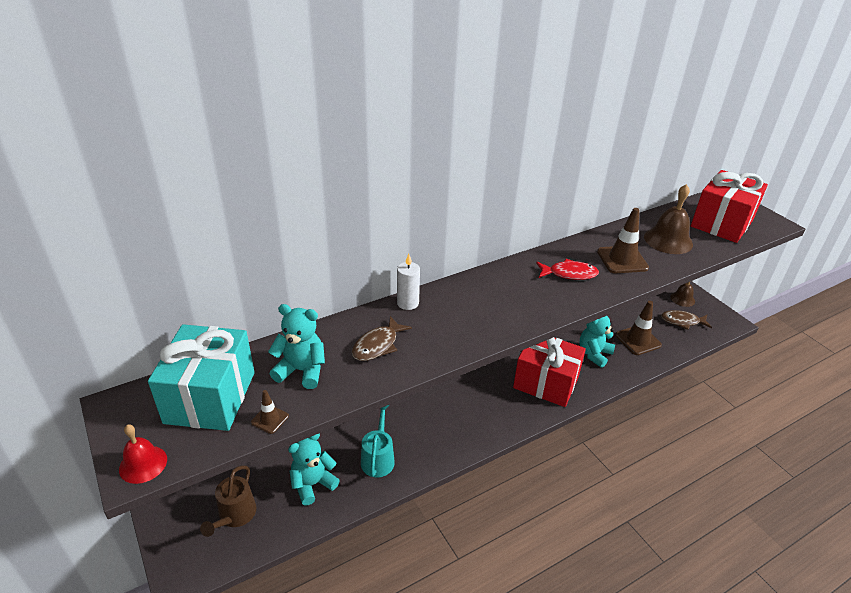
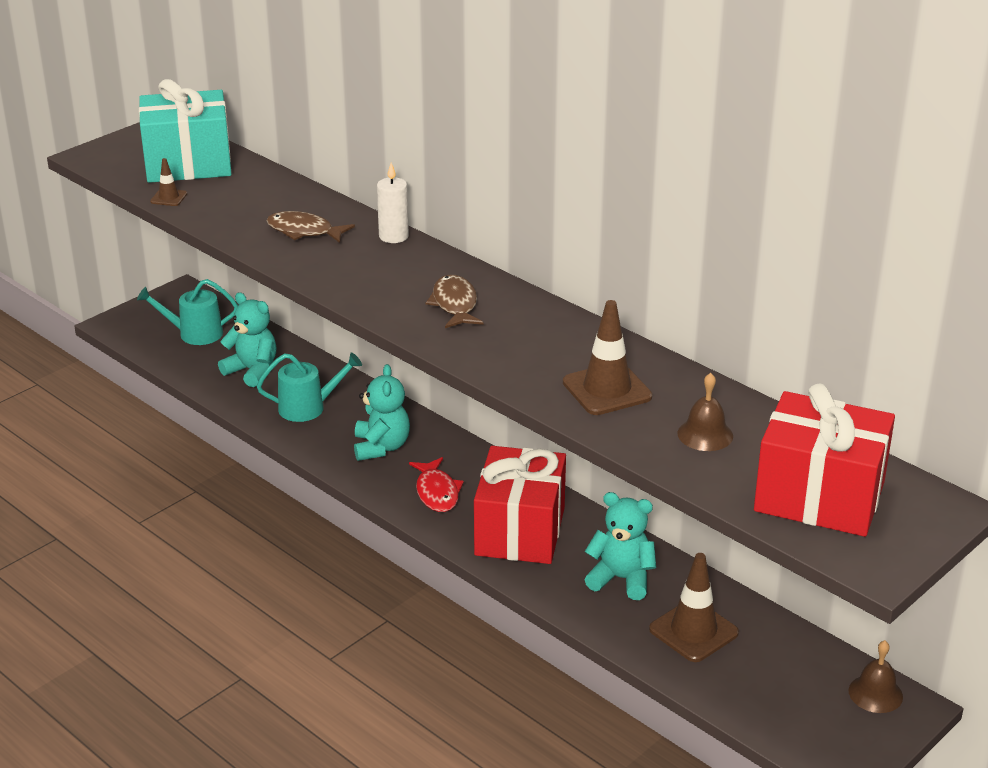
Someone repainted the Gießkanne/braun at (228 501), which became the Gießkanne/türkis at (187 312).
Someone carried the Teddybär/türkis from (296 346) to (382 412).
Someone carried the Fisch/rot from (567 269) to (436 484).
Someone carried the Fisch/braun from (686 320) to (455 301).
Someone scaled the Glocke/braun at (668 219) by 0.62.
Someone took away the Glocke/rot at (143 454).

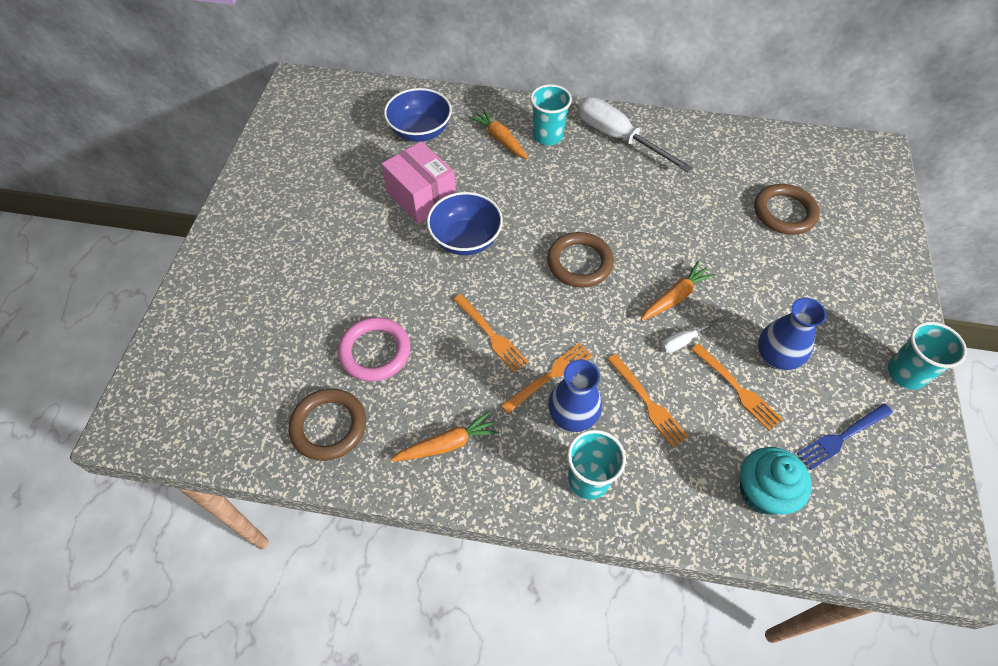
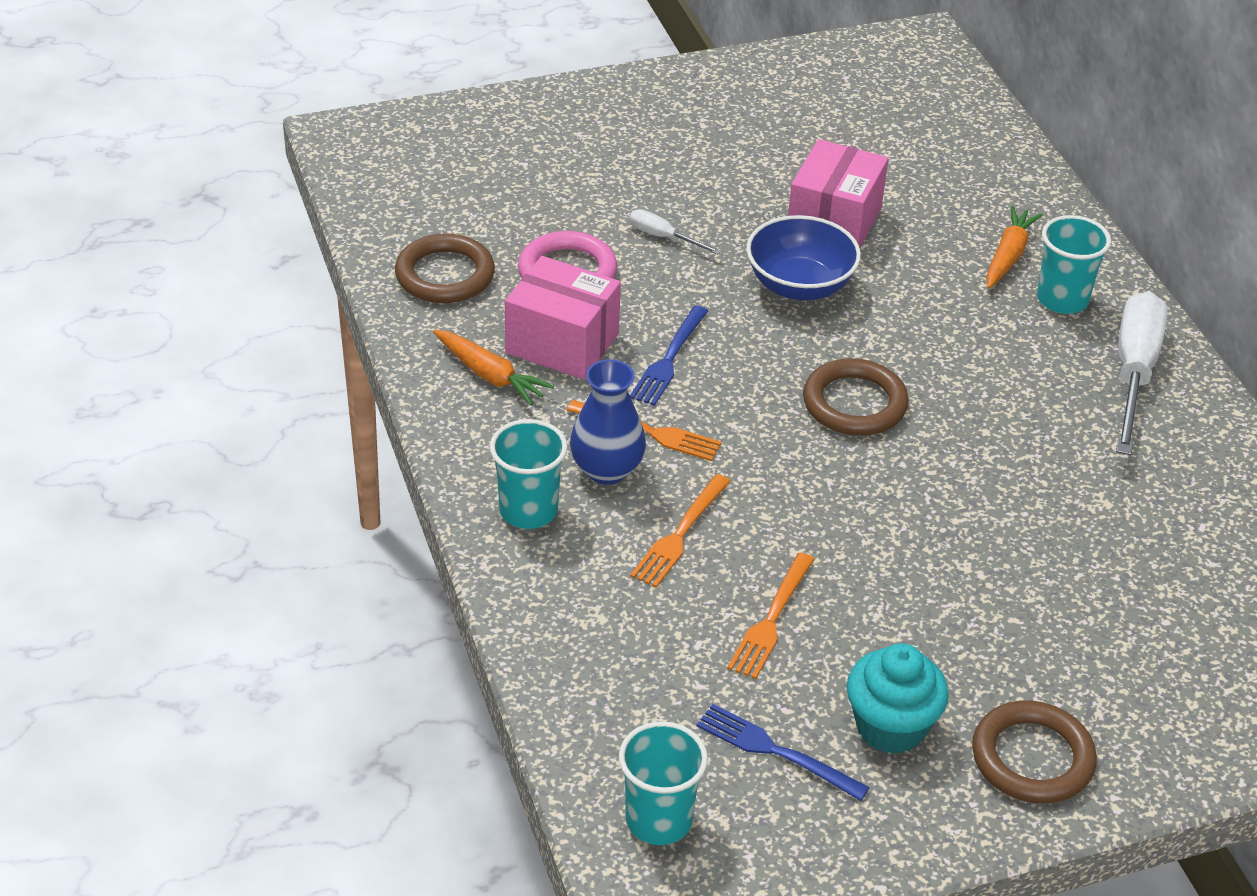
Someone put down the Schachtel/rosa at (563 318).
Someone carried the Becher/türkis from (927 356) to (663 783).
Someone carried the Schraubenzieher/weiß from (693 334) to (675 232).
Someone repainted the Gabel/orange at (490 333), which became the Gabel/blau at (669 356).
Someone carried the Muffin/türkis from (776 481) to (898 698).
Someone carried the Ring/braun from (787 209) to (1034 752).
Someone took away the Schüssel/blau at (418 115).
Someone took away the Karotte/orange at (678 291).
Someone took away the Vase/blau at (792 334).

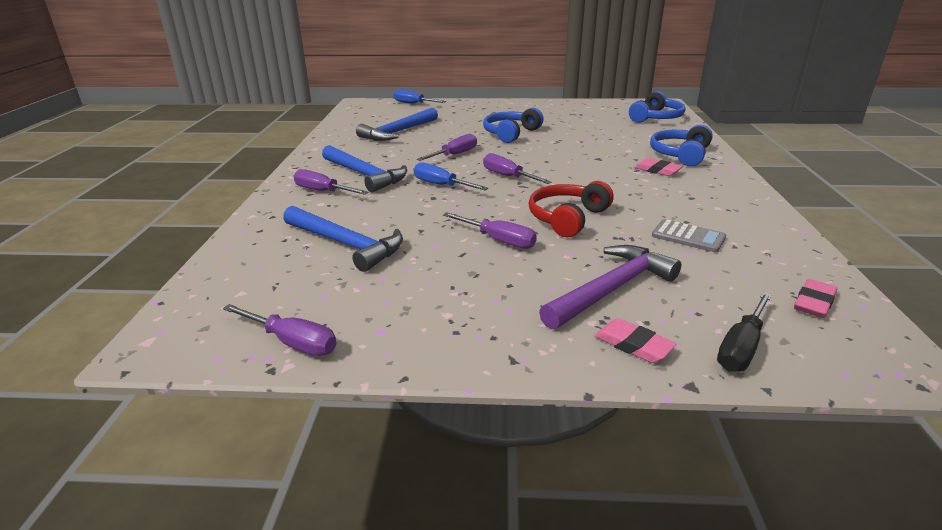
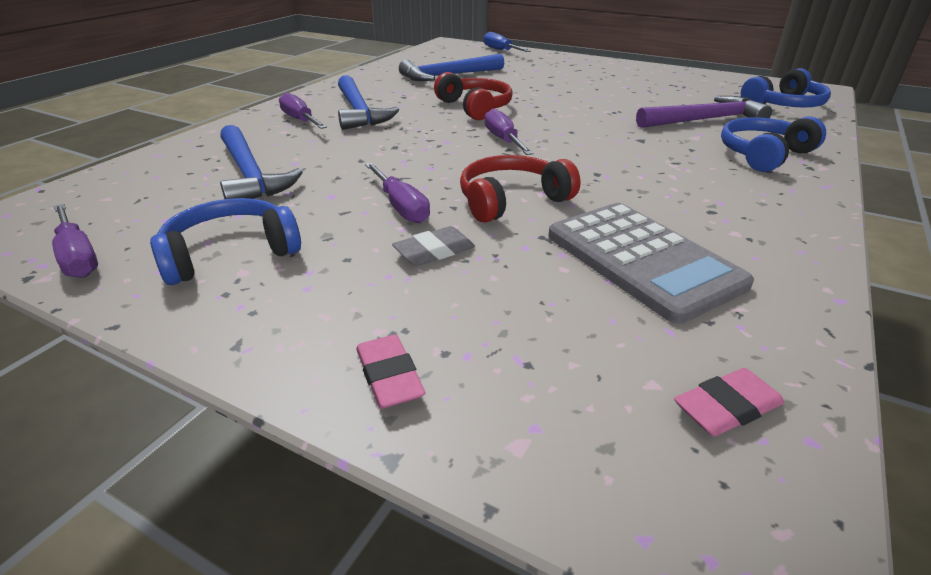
Someone carried the Kopfhörer/blau from (513 125) to (225 241).
Someone put down the Radiergummi/grau at (433 246).
Someone swapped the Schraubenzieher/lila at (447 147) for the Kopfhörer/rot at (473 96).
Someone scaled the Taschenrechner/grau at (689 235) by 1.93.
Someone carried the Hammer/lila from (610 287) to (704 112).
Someone took away the Schraubenzieher/blau at (451 176).
Someone took away the Radiergummi/rosa at (658 167).
Someone took away the Schraubenzieher/schwarz at (744 332).

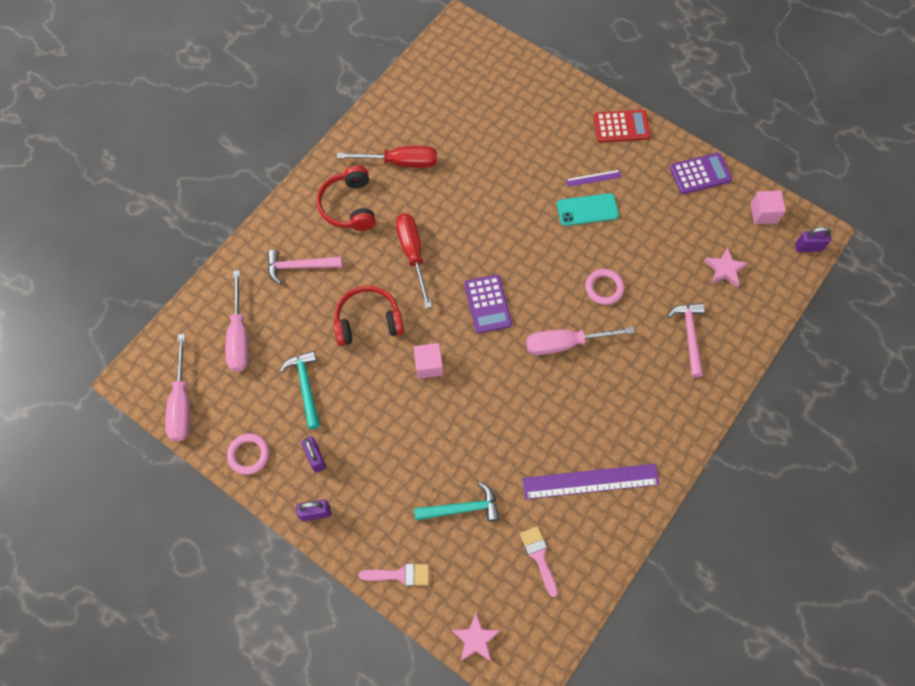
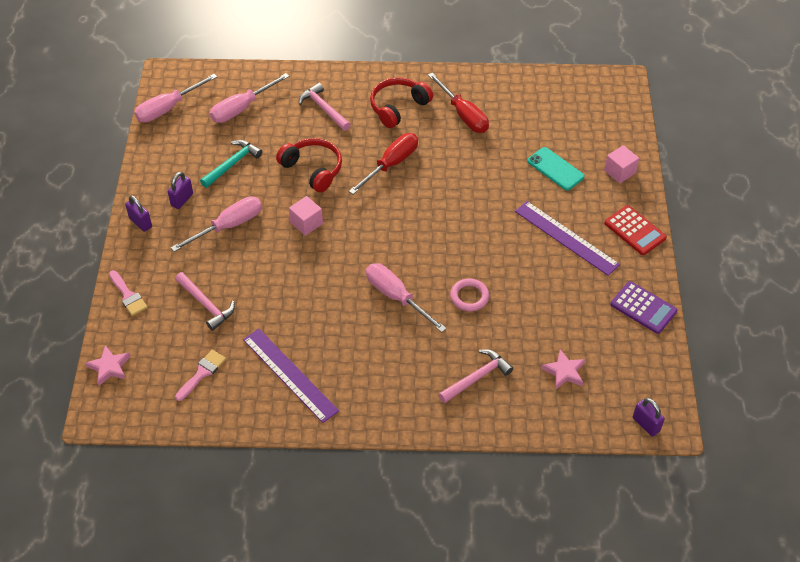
Someone put down the Schraubenzieher/rosa at (216 224).
Someone repainted the Hammer/türkis at (457 502), which became the Hammer/rosa at (205 301).
Someone scaled the Lineal/lila at (594 178) by 2.12.
Someone carried the Handy/türkis from (588 209) to (556 168).
Someone carried the Kubus/rosa from (768 207) to (621 164).
Someone took away the Ring/rosa at (248 454).
Someone took away the Taschenrechner/lila at (488 304).

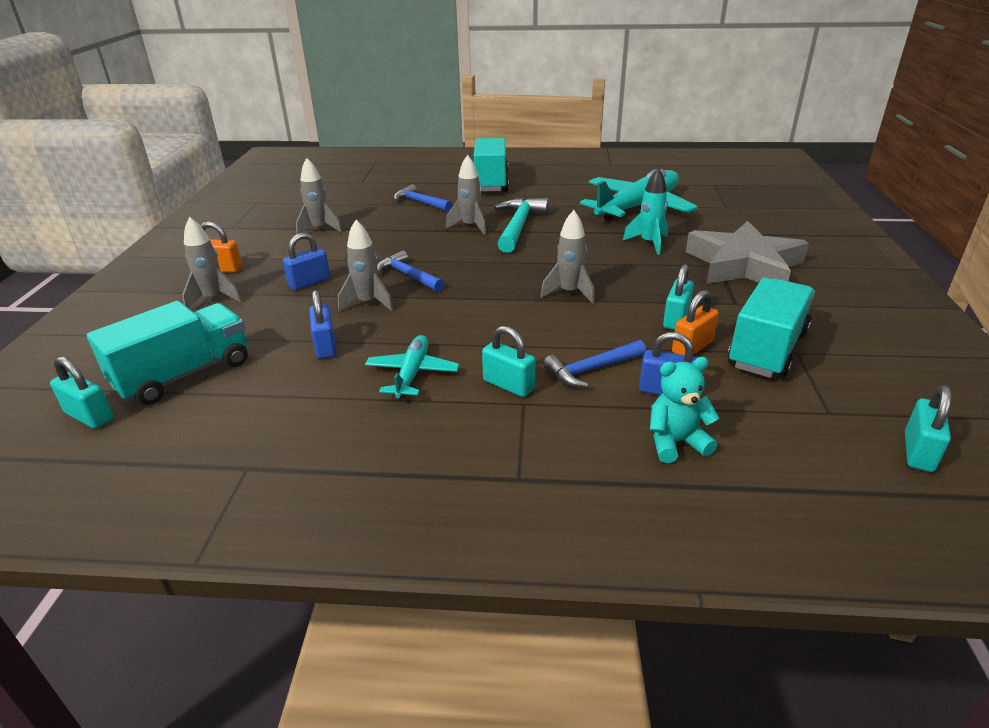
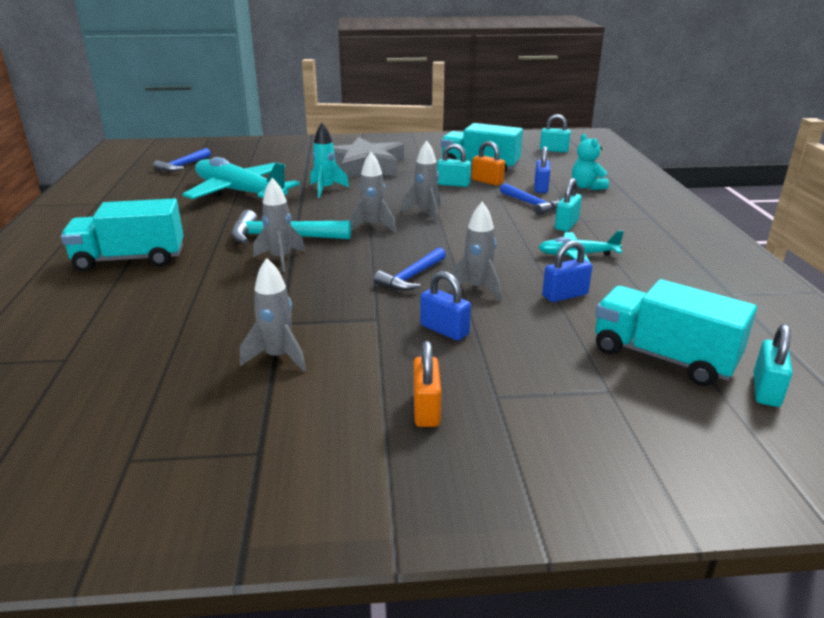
Someone carried the Hammer/blau from (423 197) to (182 160).
Someone carried the Rakete/grau from (212 262) to (372 192).

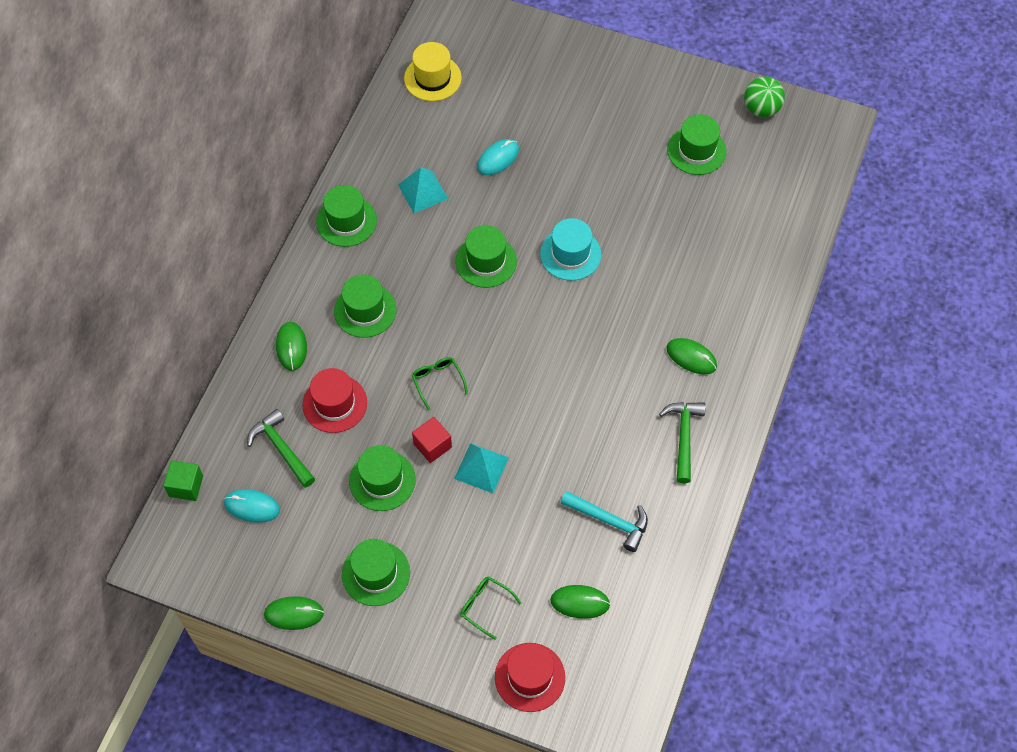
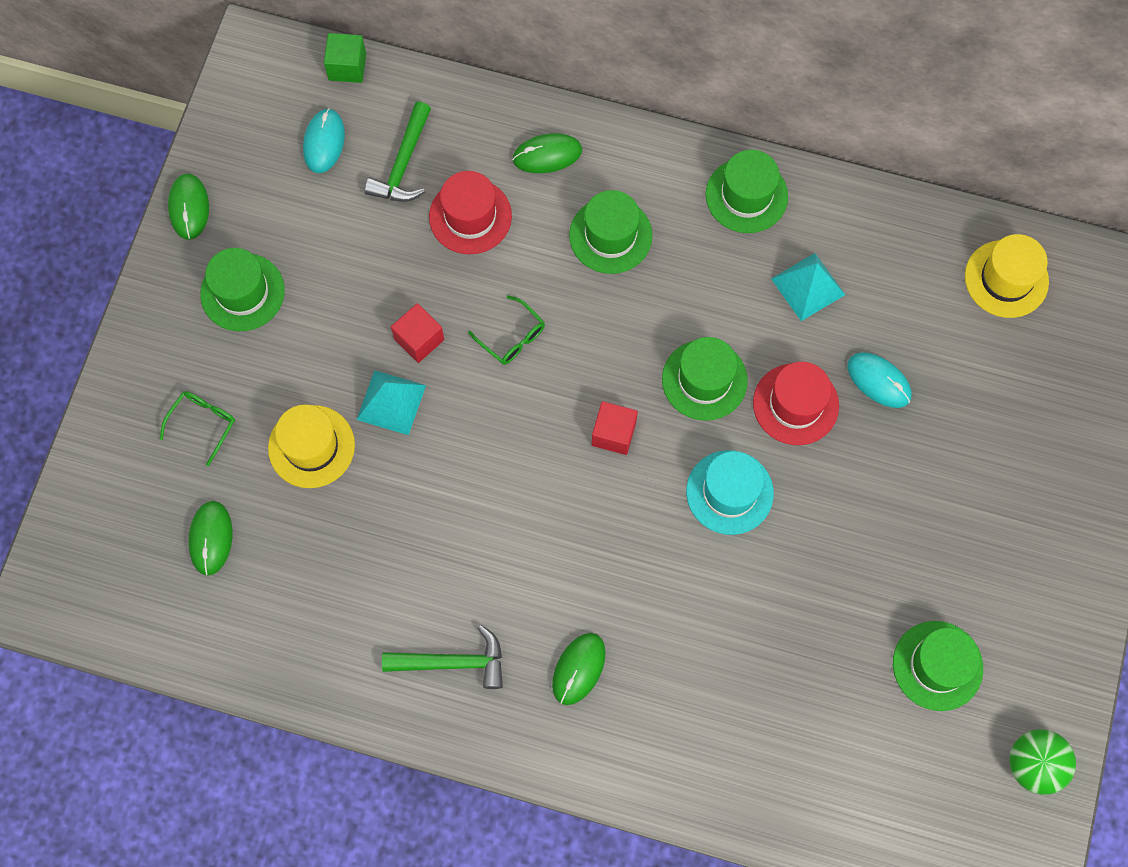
Someone put down the Hut/gelb at (311 446).
Someone rotated the Hammer/grün at (281 448) by 150 degrees clockwise.
Someone rotated the Brille/grün at (440 383) by 75 degrees clockwise.
Someone put down the Kubus/rot at (615 428).
Someone carried the Hut/rot from (530 677) to (796 403).
Someone took away the Hut/grün at (382 478).
Someone took away the Hammer/türkis at (604 521).

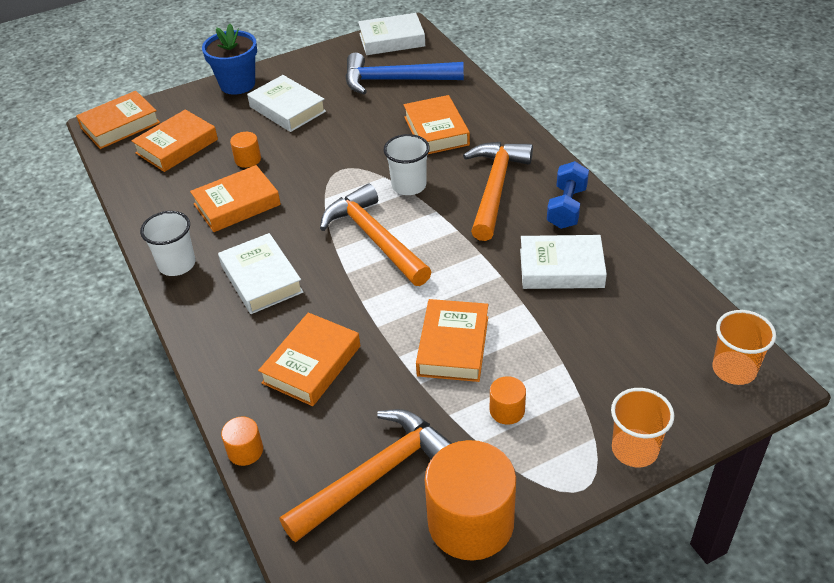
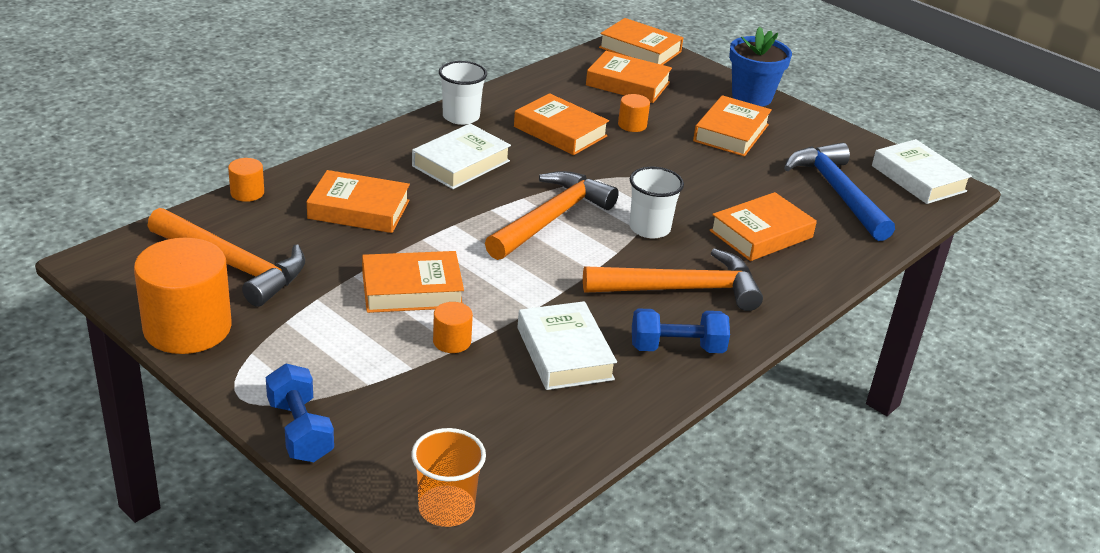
Someone swapped the Becher/orange at (642 427) for the Hantel/blau at (300 413).
Someone carried the Vollzylinder/orange from (508 400) to (453 327).
Someone repainted the Buch/weiß at (286 103), which became the Buch/orange at (732 126).

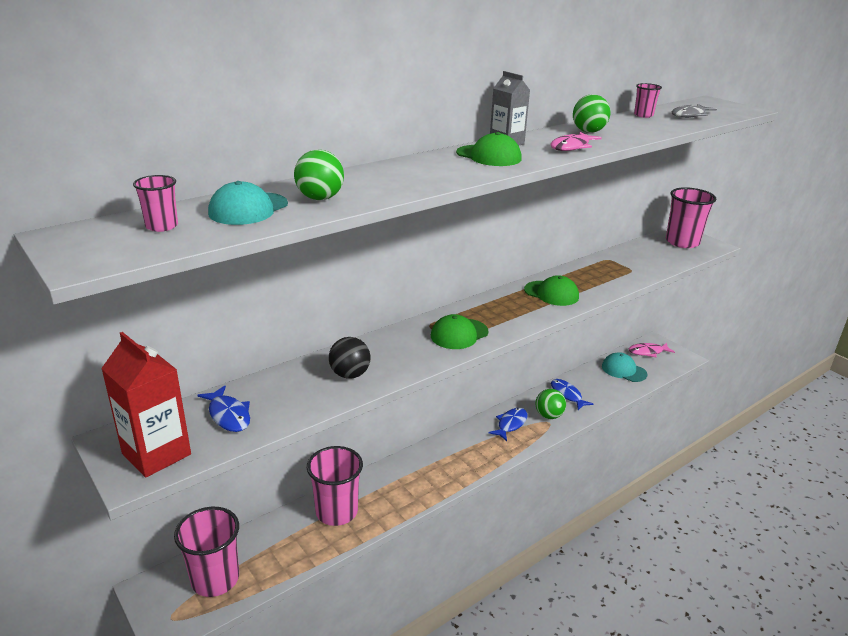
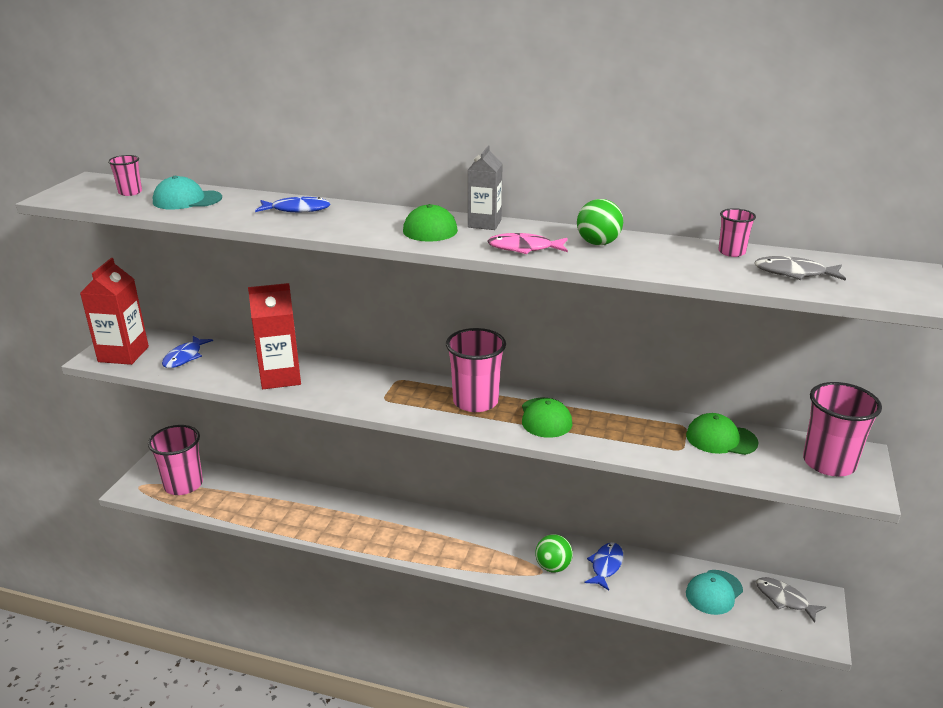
Someone swapped the Ball/schwarz at (349 358) for the Getränkekarton/rot at (274 336).
Someone carried the Fisch/blau from (508 424) to (293 204).
Someone carried the Becher/rosa from (335 486) to (476 370).
Someone carried the Kappe/grün from (460 331) to (722 434).
Someone rotated the Kappe/türkis at (624 367) by 135 degrees counterclockwise.
Someone repainted the Fisch/rosa at (652 350), which became the Fisch/grau at (791 600).
Someone took away the Ball/grün at (319 175).

